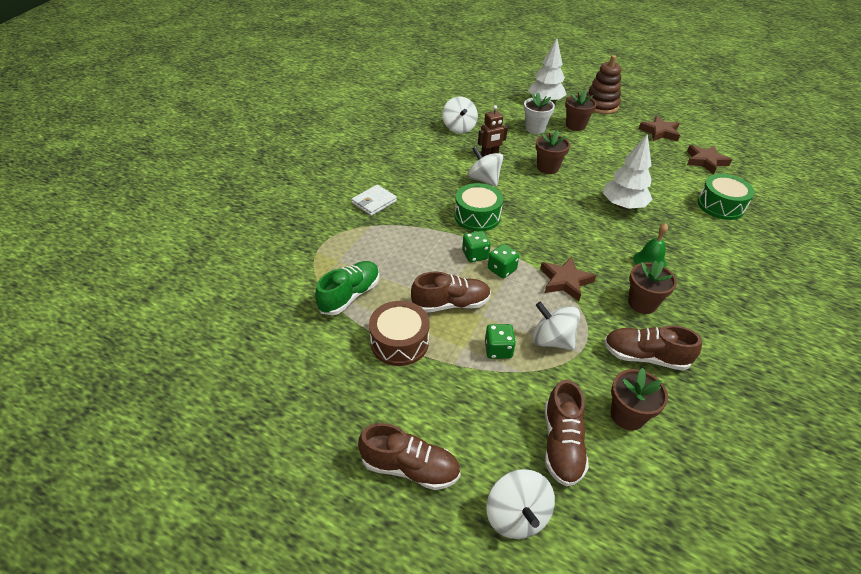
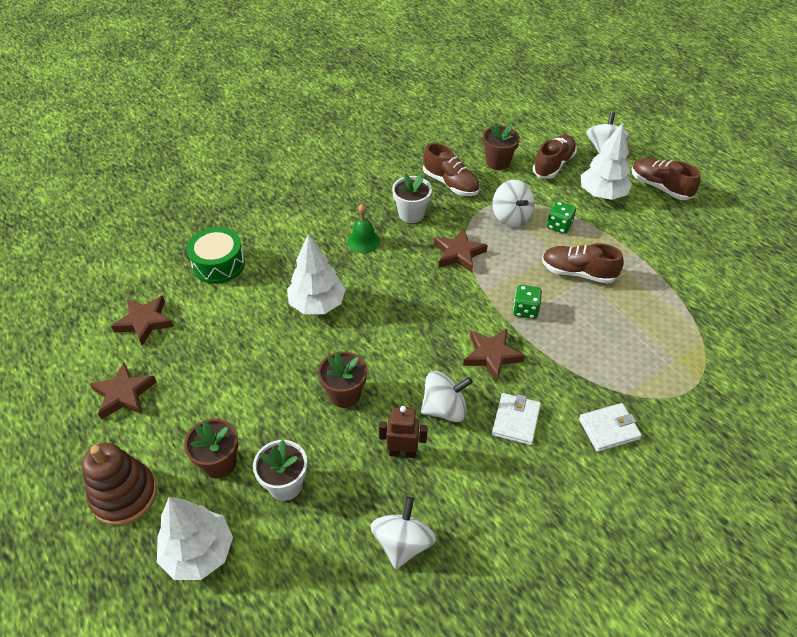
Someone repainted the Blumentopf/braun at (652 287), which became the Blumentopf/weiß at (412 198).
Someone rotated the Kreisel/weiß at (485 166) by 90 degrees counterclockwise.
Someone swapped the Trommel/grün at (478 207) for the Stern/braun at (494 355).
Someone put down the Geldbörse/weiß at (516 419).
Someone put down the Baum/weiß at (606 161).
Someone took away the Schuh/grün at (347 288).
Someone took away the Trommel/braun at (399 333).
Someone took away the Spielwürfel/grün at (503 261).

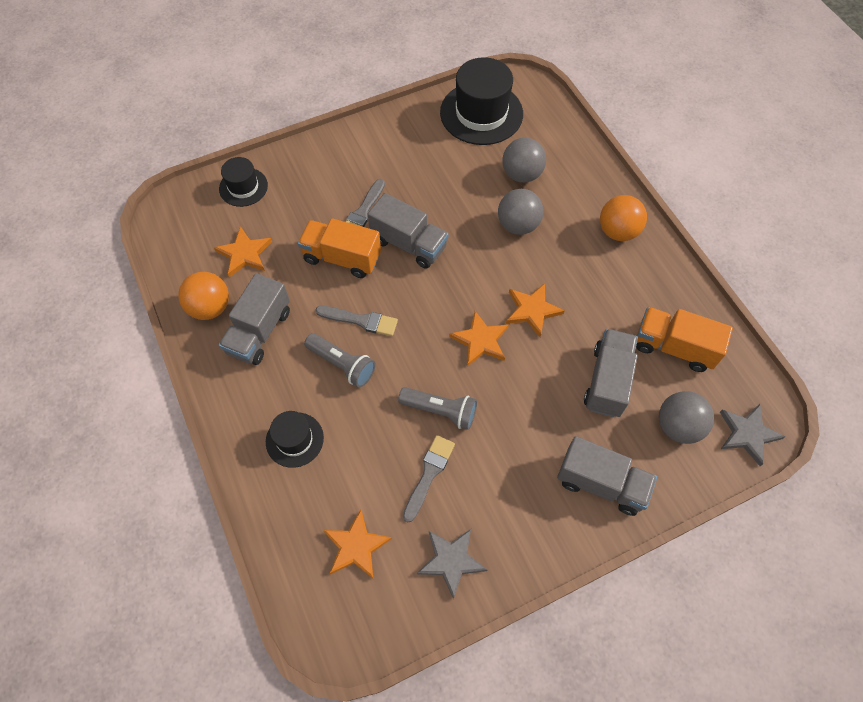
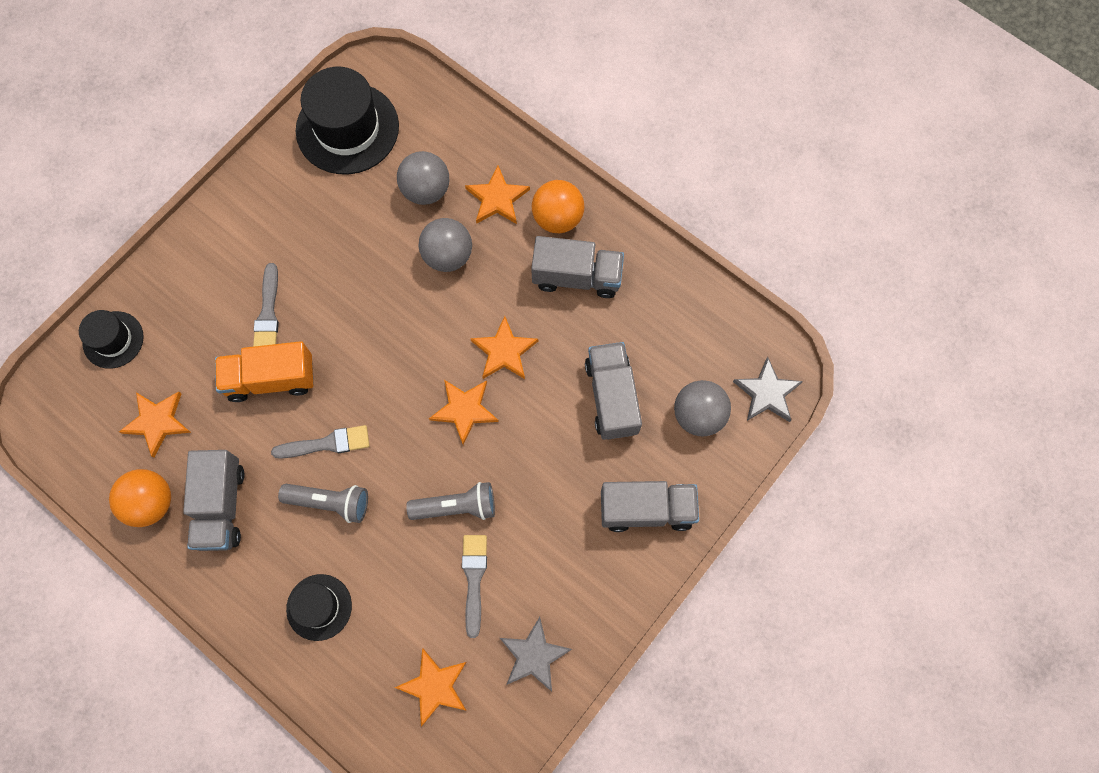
Someone put down the Stern/orange at (497 195).
Someone carried the Lastwagen/grau from (408 231) to (577 267).
Someone took away the Lastwagen/orange at (684 339).

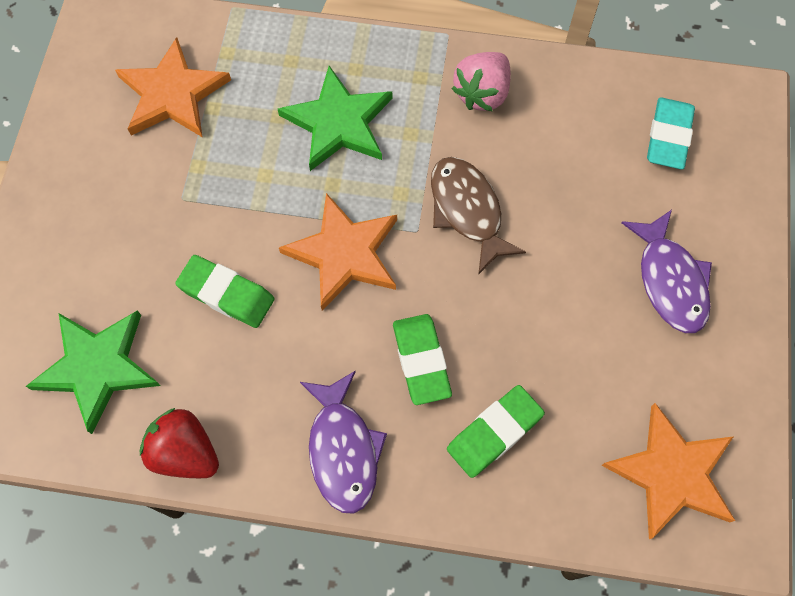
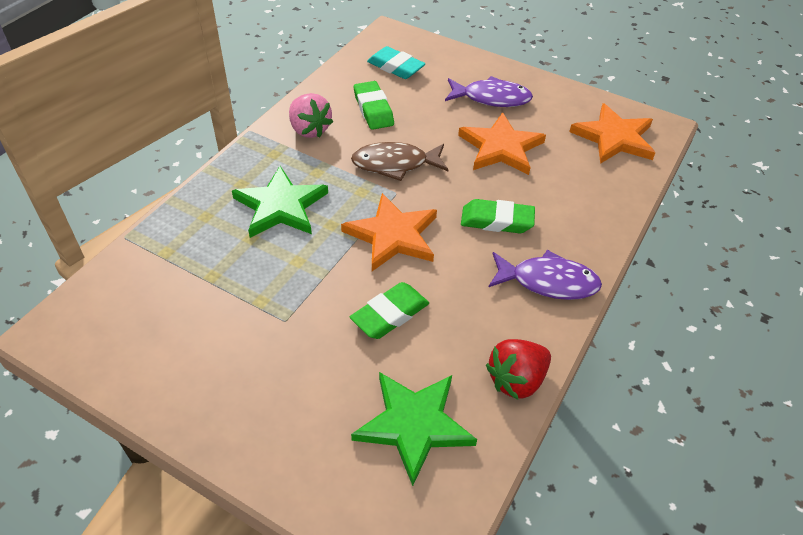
Someone carried the Radiergummi/grün from (496 431) to (374 105).
Someone carried the Stern/orange from (173 87) to (502 143).

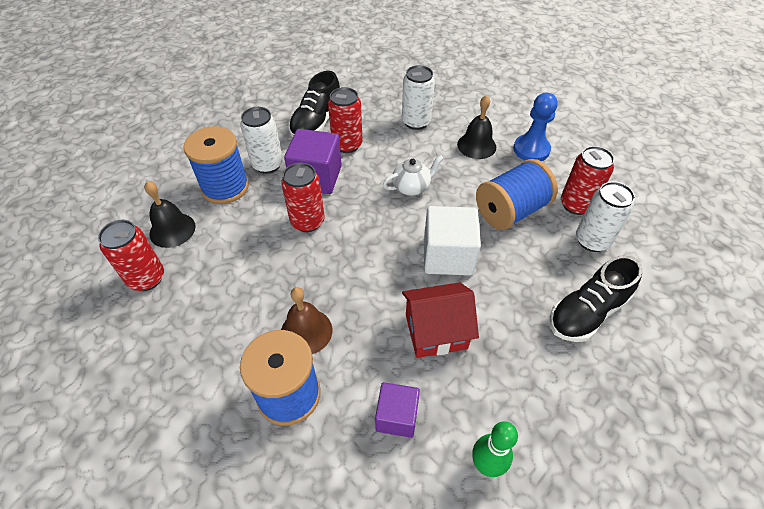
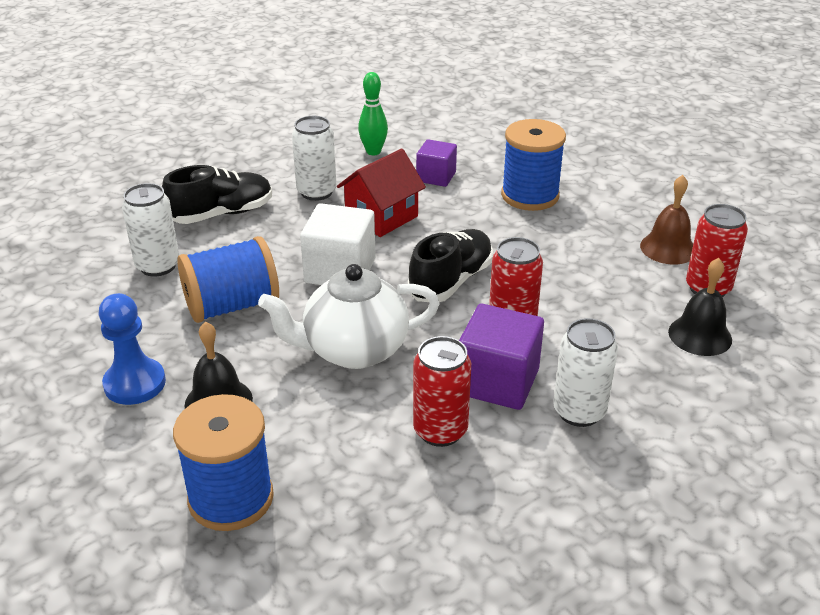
Someone carried the Garnrolle/blau from (216 165) to (223 462).
Someone scaled the Teekanne/weiß at (413 175) by 1.80.
Someone carried the Dose/weiß from (418 97) to (314 158).
Someone rotated the Haus/rot at (440 320) by 45 degrees counterclockwise.
Someone carried the Schuh/schwarz from (314 104) to (450 265).
Someone carried the Glocke/braun from (307 320) to (666 220).
Someone took away the Dose/rot at (588 180).

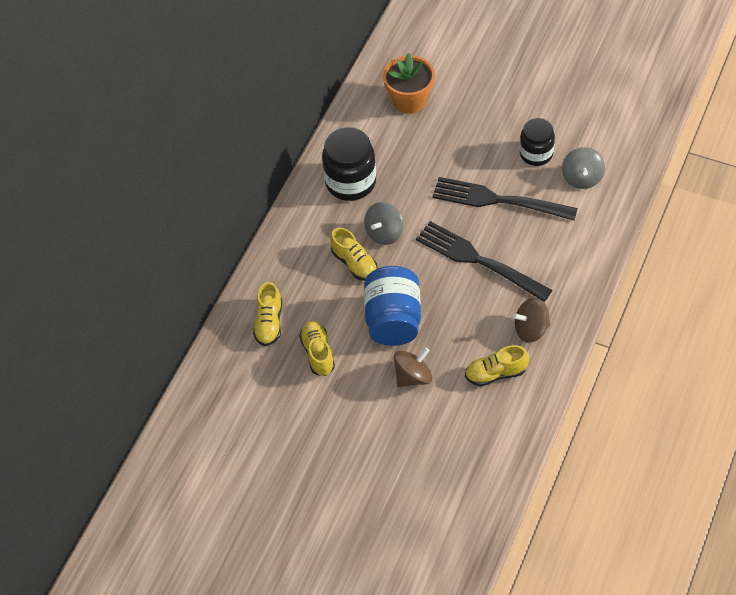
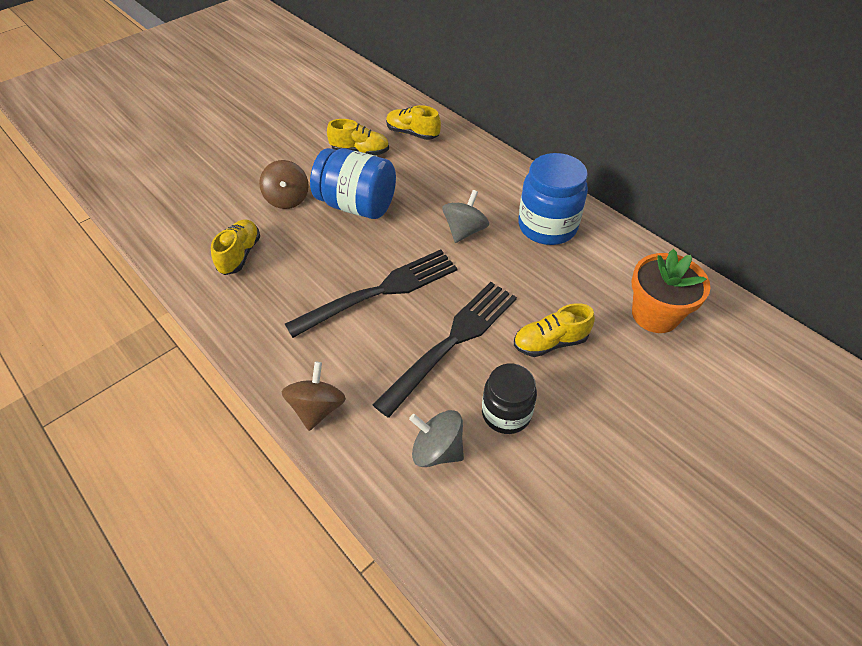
Someone carried the Kreisel/braun from (531 320) to (314 396).
Someone rotated the Kreisel/grau at (383 223) by 60 degrees clockwise.
Someone carried the Schuh/gelb from (354 254) to (554 330).
Someone repainted the Einmachglas/schwarz at (349 164), which became the Einmachglas/blau at (553 199).

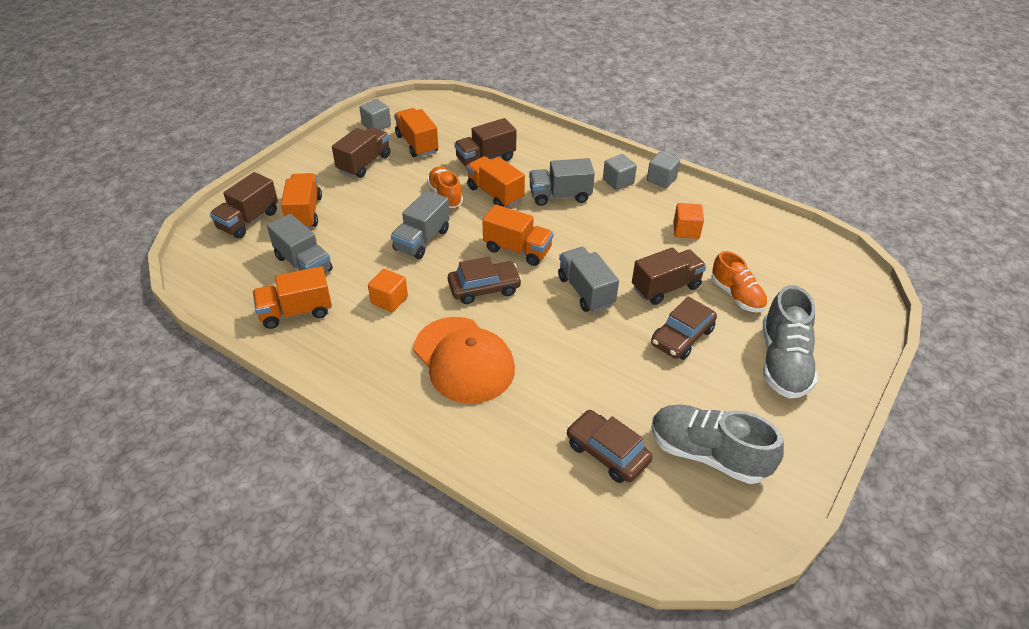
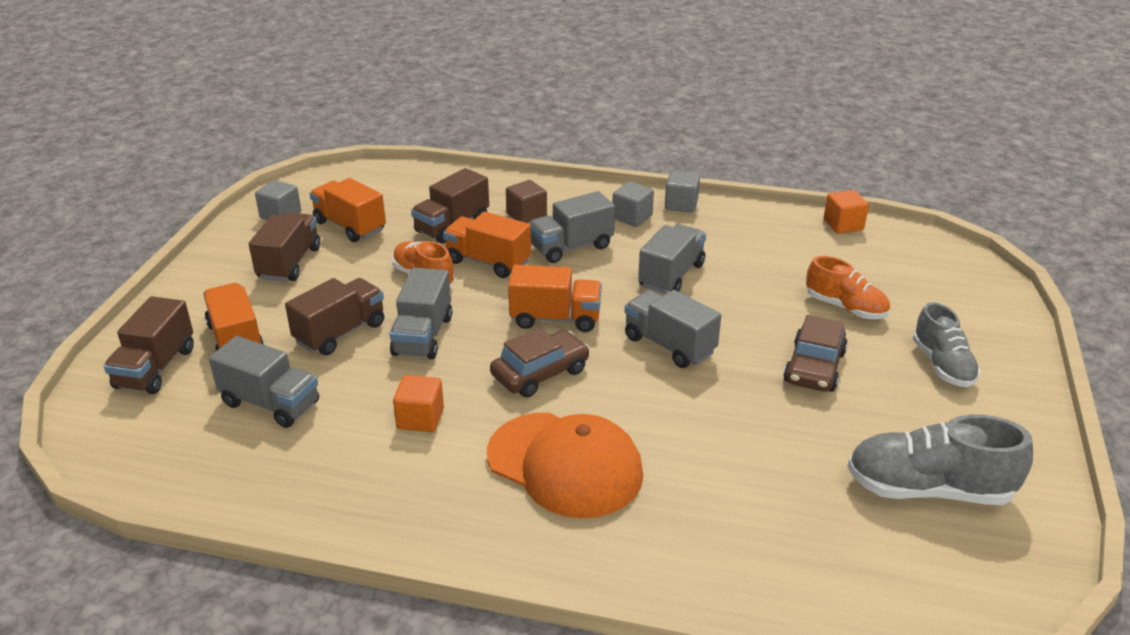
Someone carried the Lastwagen/braun from (669 276) to (334 316).
Someone put down the Kubus/braun at (526 201).
Someone put down the Lastwagen/grau at (672 259).
Someone carried the Kubus/orange from (688 221) to (846 212).
Someone scaled the Schuh/grau at (790 342) by 0.66.
Someone took away the Lastwagen/orange at (292 297).
Someone took away the Auto/braun at (610 446).

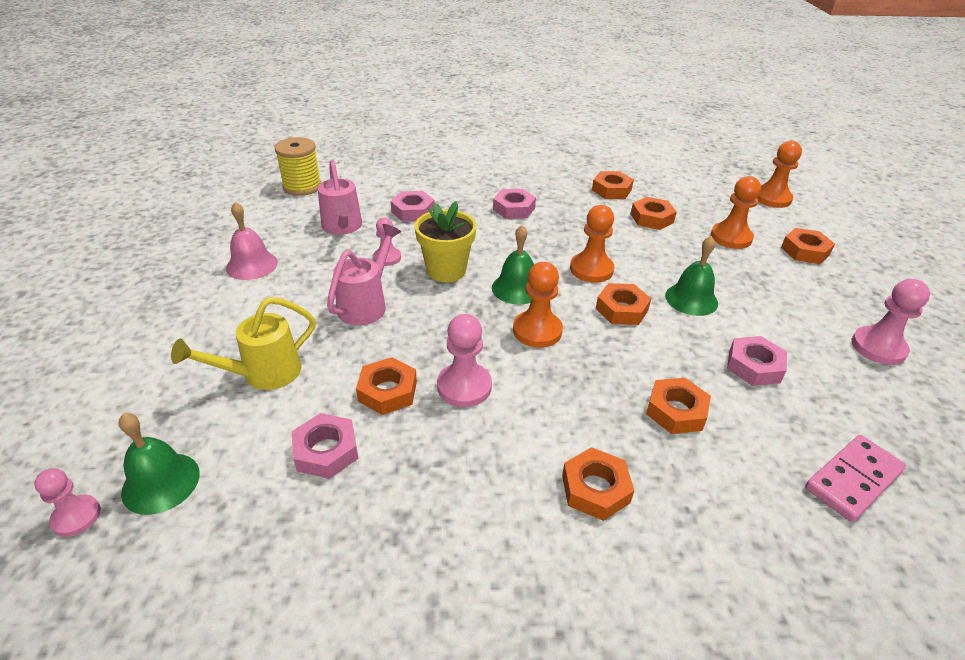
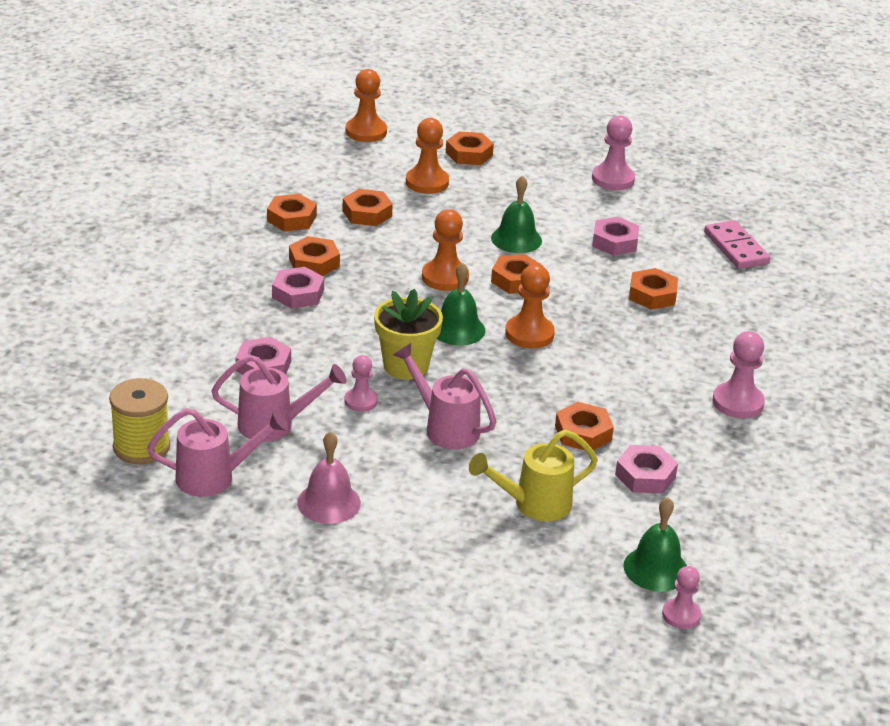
Someone put down the Gießkanne/rosa at (217 452).
Someone carried the Sechskantmutter/orange from (598 484) to (314 256).
Someone rotated the Gießkanne/gelb at (243 343) by 90 degrees clockwise.
Someone carried the Bauer/rosa from (464 360) to (739 374).

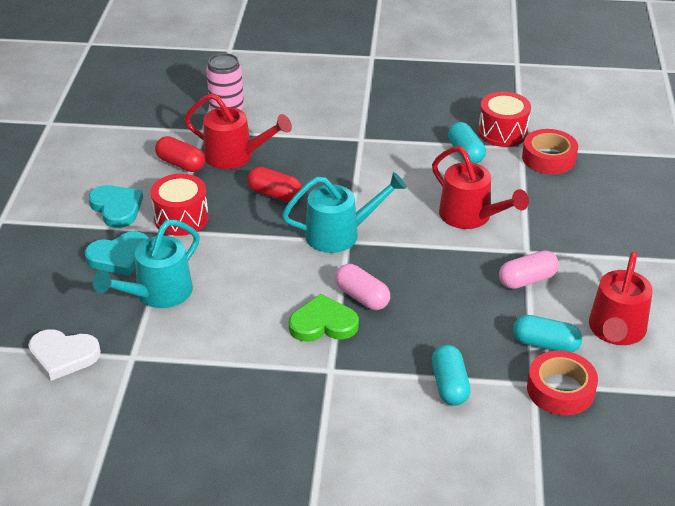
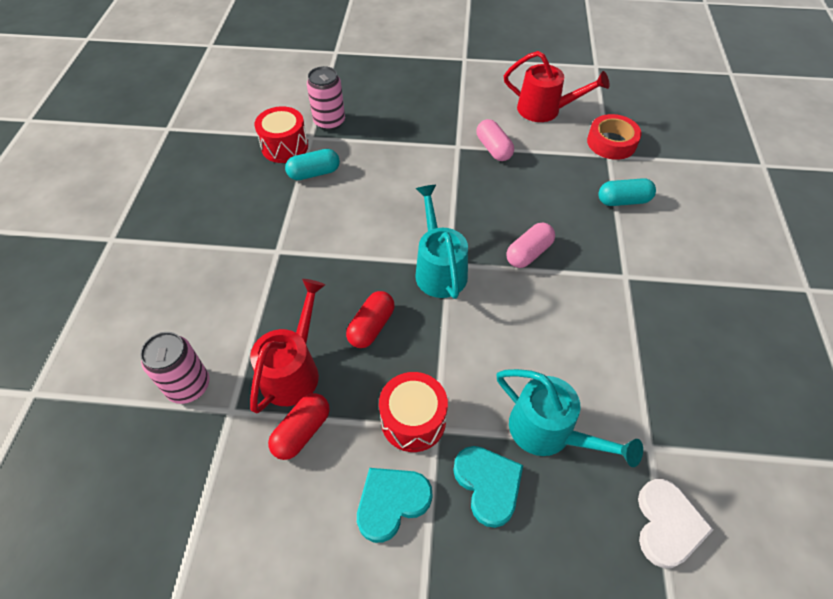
Someone swapped the Klebeband/rot at (550 151) for the Dose/rosa at (326 98).
Someone took away the Herz/grün at (324 318).
Someone took away the Gießkanne/rot at (480 187).
Someone took away the Kapsel/türkis at (547 333).

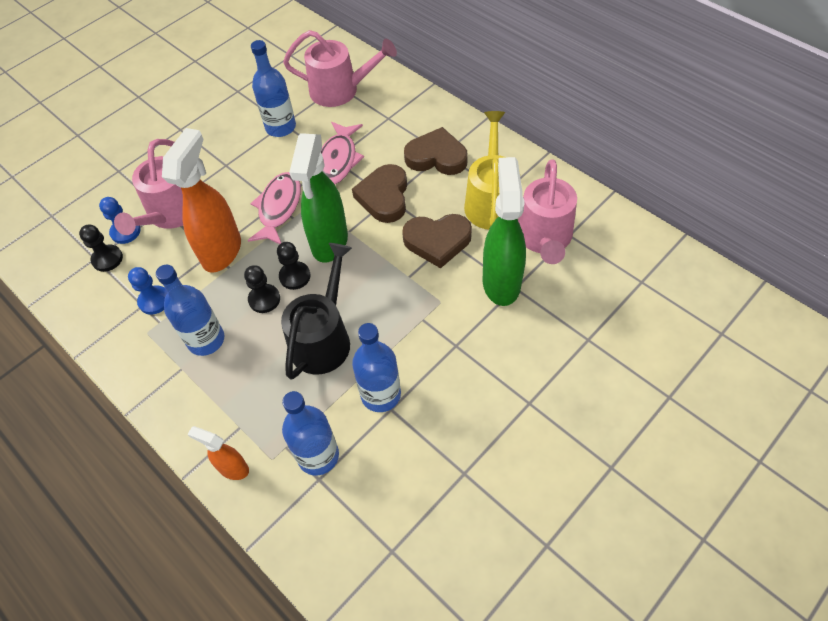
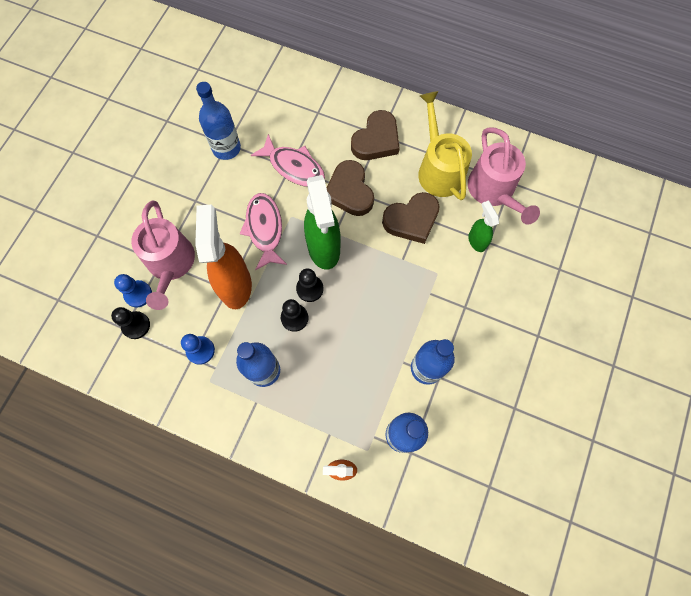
Someone rotated the Fisch/rosa at (342 153) by 45 degrees counterclockwise.
Someone rotated the Herz/braun at (436 151) by 135 degrees clockwise.
Someone scaled the Sprühflasche/grün at (504 231) by 0.51.
Someone took away the Gießkanne/schwarz at (316 311).
Someone took away the Gießkanne/rosa at (340 68).

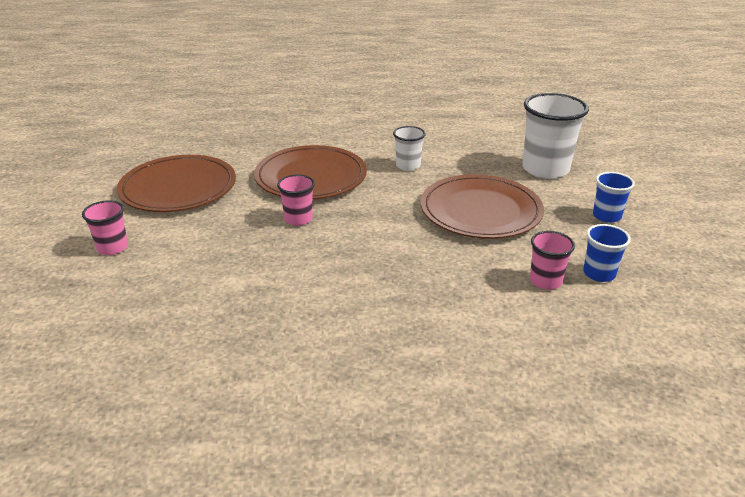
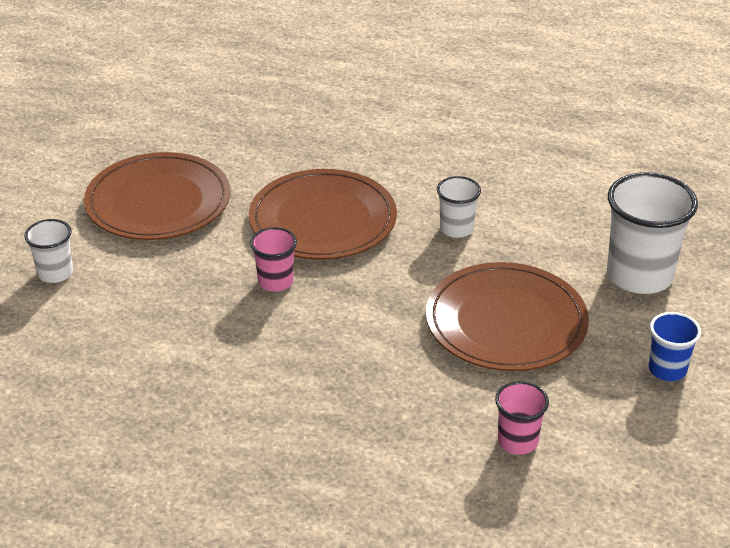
Someone repainted the Becher/rosa at (105 227), which became the Becher/weiß at (48 251).
Someone took away the Becher/blau at (607 253).

